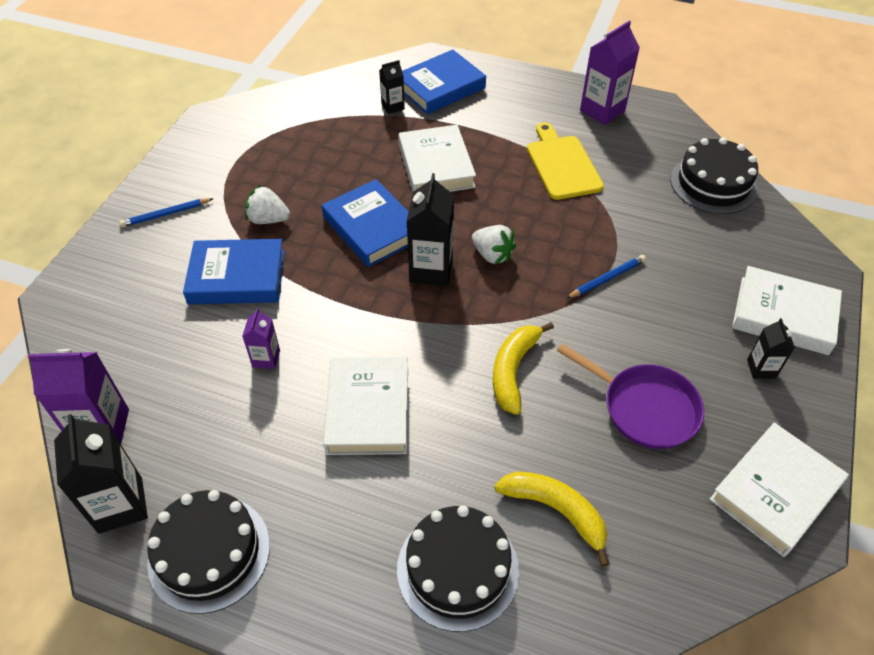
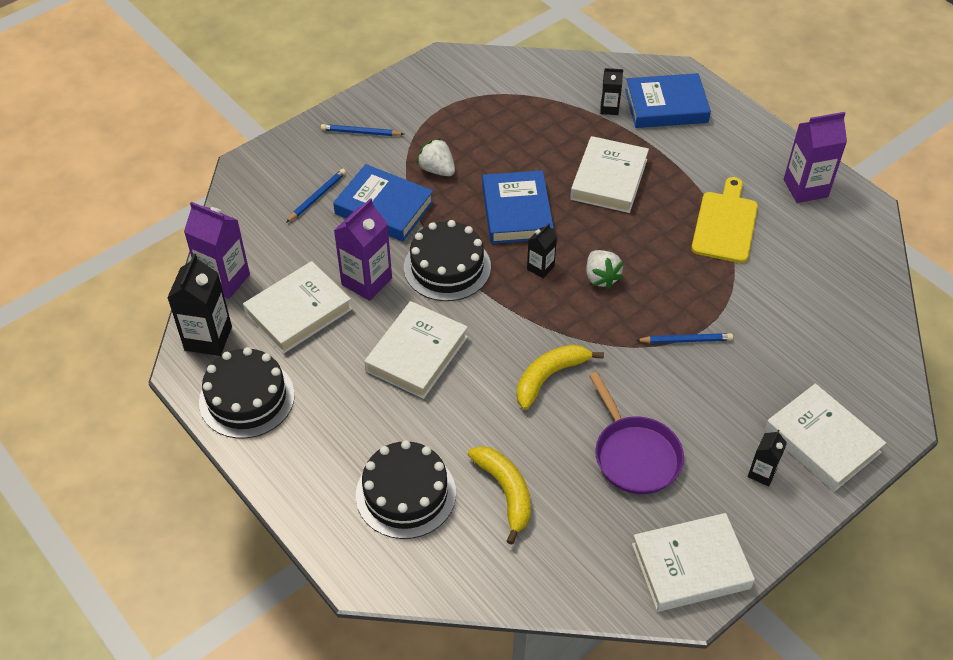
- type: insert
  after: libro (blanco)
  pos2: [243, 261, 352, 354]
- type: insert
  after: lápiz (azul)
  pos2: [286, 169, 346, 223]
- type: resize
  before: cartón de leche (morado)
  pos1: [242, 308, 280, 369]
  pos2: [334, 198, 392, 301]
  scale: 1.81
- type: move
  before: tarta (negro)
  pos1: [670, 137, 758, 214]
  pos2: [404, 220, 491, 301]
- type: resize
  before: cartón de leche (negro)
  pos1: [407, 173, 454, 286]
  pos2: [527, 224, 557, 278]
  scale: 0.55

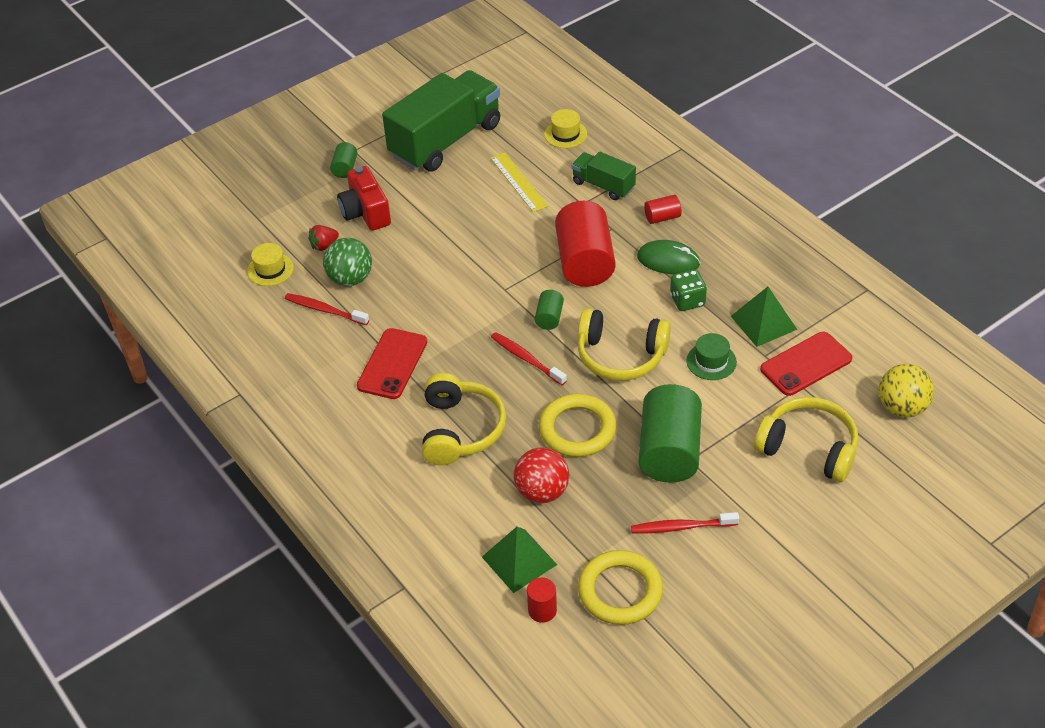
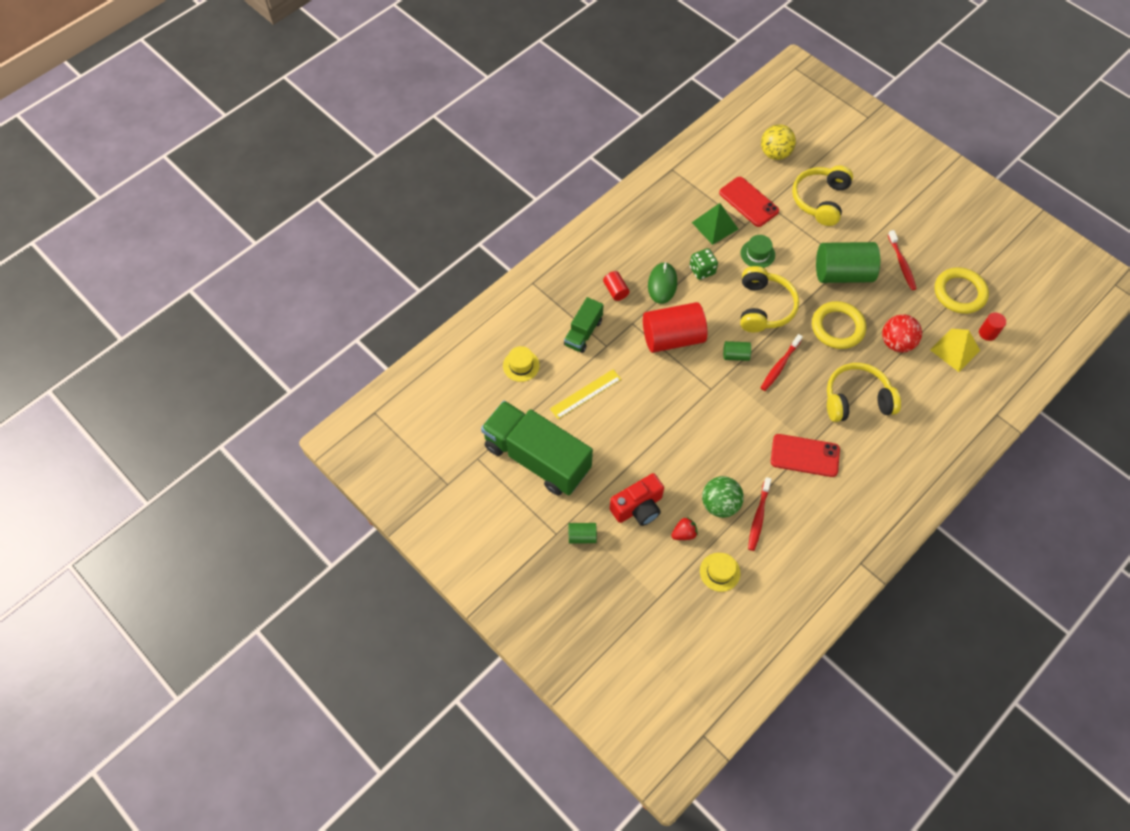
- type: rotate
  before: fresa (rojo)
  pos1: [308, 225, 339, 251]
  pos2: [671, 517, 698, 540]
  turn: -75
- type: recolor
  before: pirámide (verde)
  after: pirámide (amarillo)
  pos1: [482, 527, 557, 593]
  pos2: [930, 329, 980, 372]

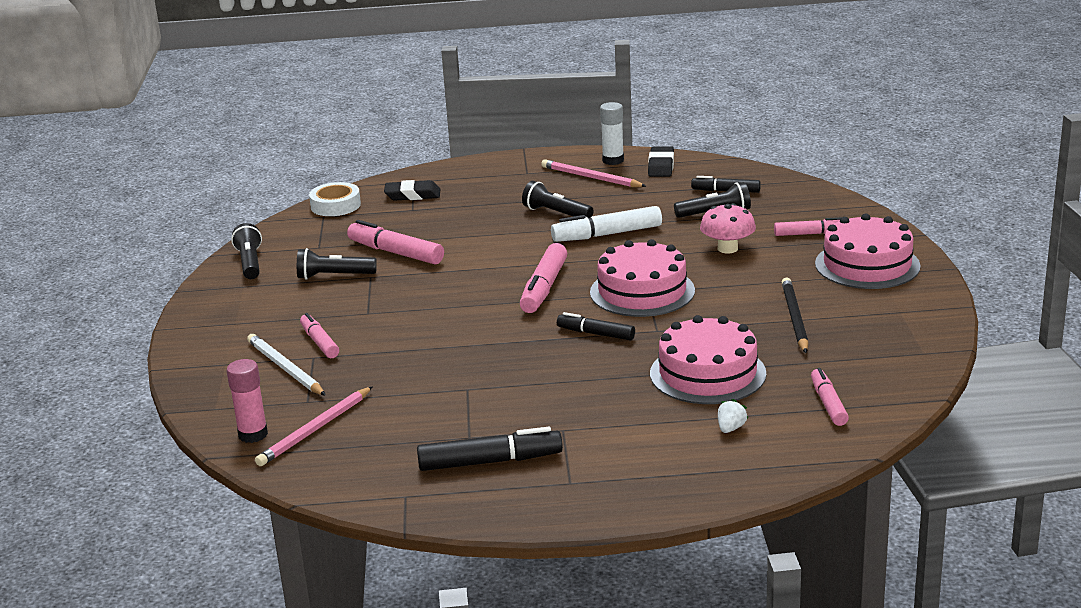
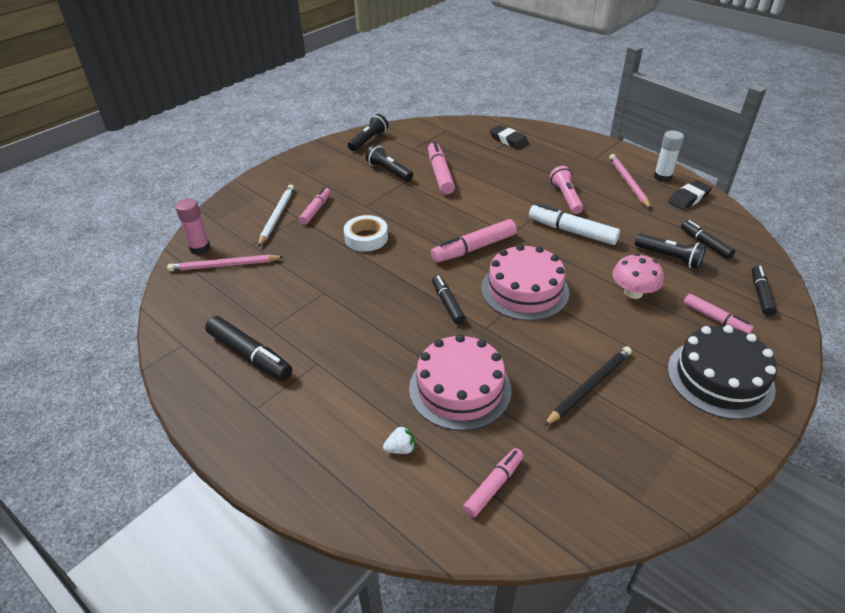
- type: move
  before: cinta adhesiva (blanco)
  pos1: [309, 182, 361, 216]
  pos2: [344, 215, 388, 252]
- type: recolor
  before: lámpara de mano (negro)
  after: lámpara de mano (rosa)
  pos1: [522, 181, 594, 218]
  pos2: [550, 166, 584, 214]
- type: recolor
  before: tarta (rosa)
  after: tarta (negro)
  pos1: [815, 213, 921, 289]
  pos2: [668, 325, 777, 419]
- type: insert
  after: rotulador (negro)
  pos2: [752, 266, 777, 316]

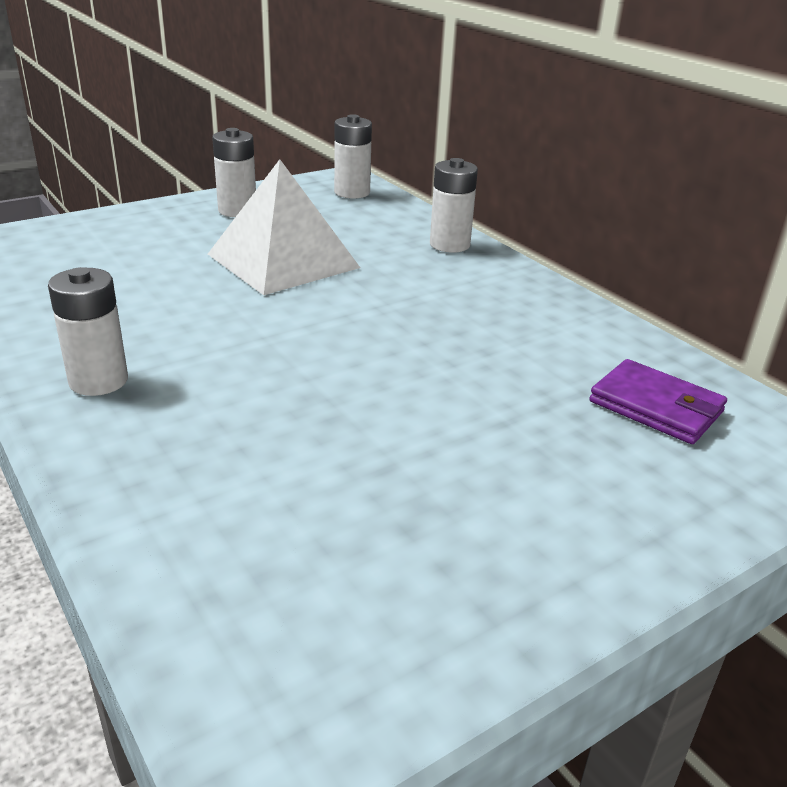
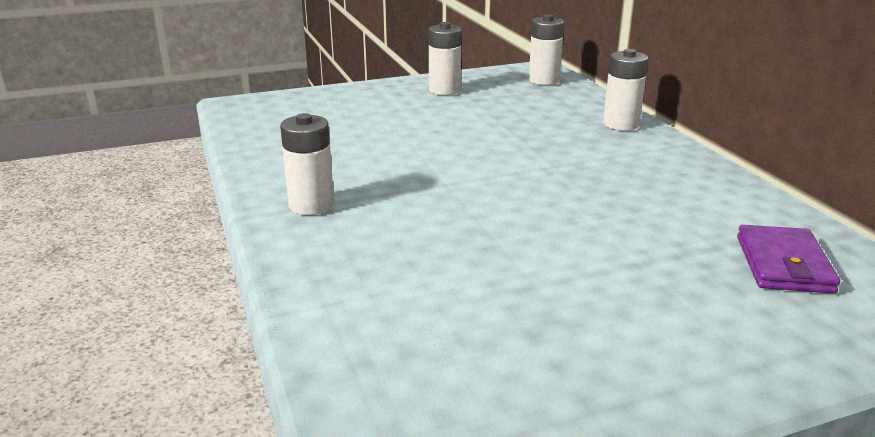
- type: rotate
  before: cartera (morado)
  pos1: [589, 359, 727, 444]
  pos2: [737, 225, 840, 293]
  turn: 45
- type: delete
  before: pirámide (blanco)
  pos1: [208, 159, 360, 295]

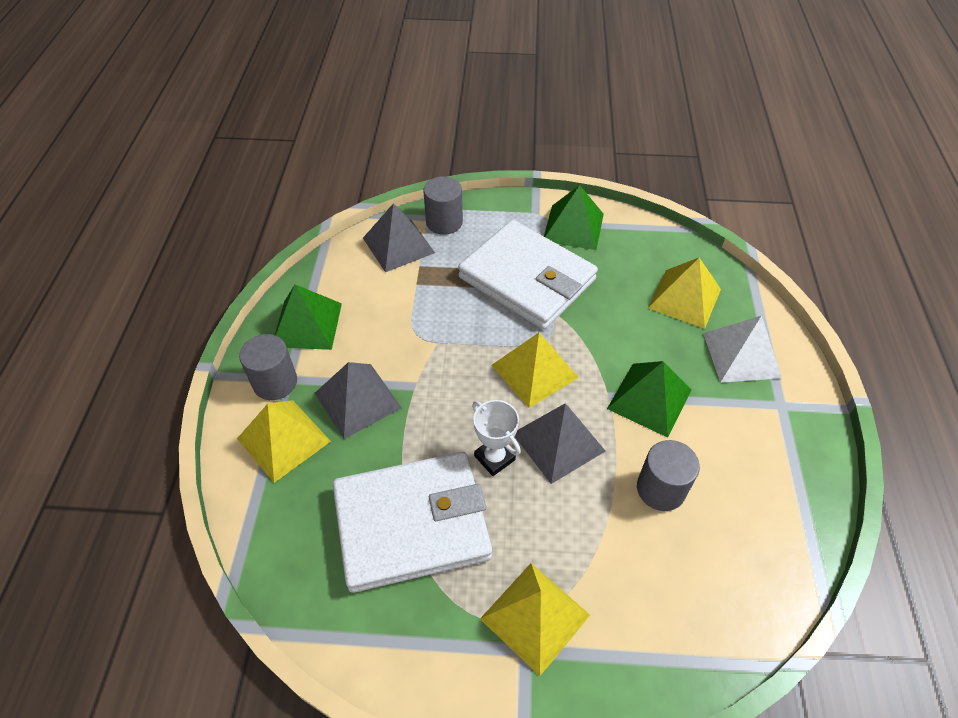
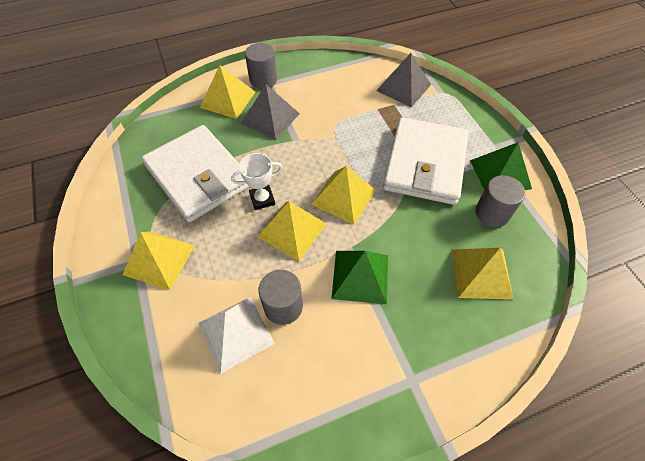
- type: move
  before: pirámide (blanco)
  pos1: [703, 316, 782, 383]
  pos2: [199, 297, 275, 373]
- type: rotate
  before: trofeo (blanco)
  pos1: [472, 400, 521, 476]
  pos2: [231, 153, 283, 210]
  turn: 45
- type: recolor
  before: pirámide (gris)
  after: pirámide (amarillo)
  pos1: [515, 403, 605, 484]
  pos2: [257, 201, 327, 261]
- type: move
  before: cilindro (gris)
  pos1: [423, 176, 463, 235]
  pos2: [475, 175, 525, 227]
- type: delete
  before: pirámide (verde)
  pos1: [275, 284, 342, 350]

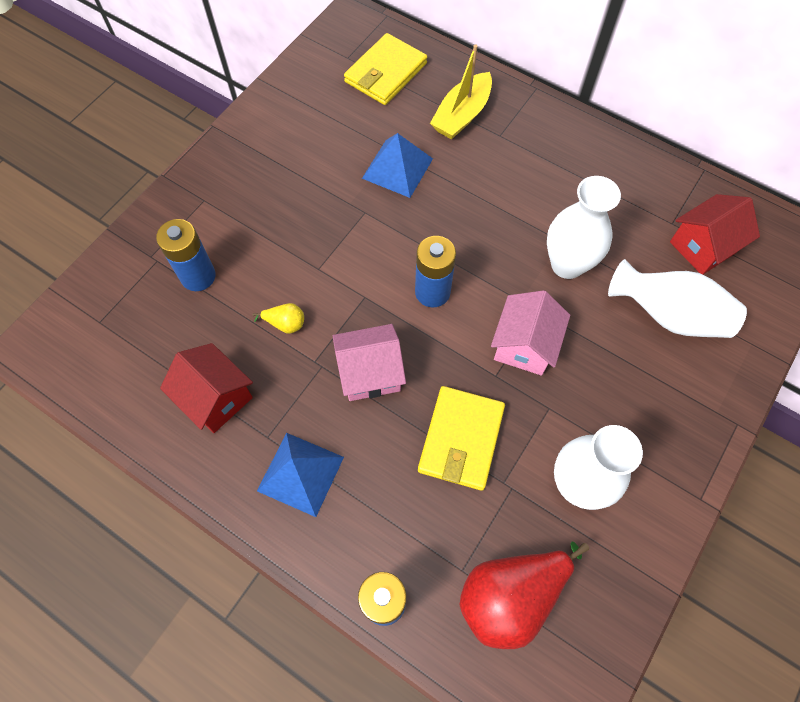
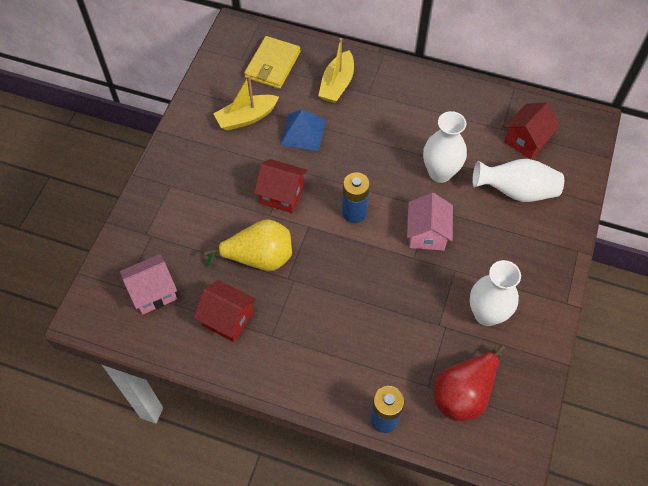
- type: move
  before: casa (rosa)
  pos1: [333, 324, 406, 401]
  pos2: [120, 254, 177, 315]
- type: resize
  before: pera (amarillo)
  pos1: [253, 303, 304, 334]
  pos2: [204, 219, 292, 271]
  scale: 2.33
- type: insert
  after: barco (amarillo)
  pos2: [213, 75, 279, 131]
- type: insert
  after: casa (rojo)
  pos2: [254, 159, 307, 213]
- type: delete
  before: pila (azul)
  pos1: [156, 219, 216, 291]
- type: delete
  before: pirámide (azul)
  pos1: [257, 433, 344, 517]
- type: delete
  before: cartera (amarillo)
  pos1: [418, 386, 505, 491]

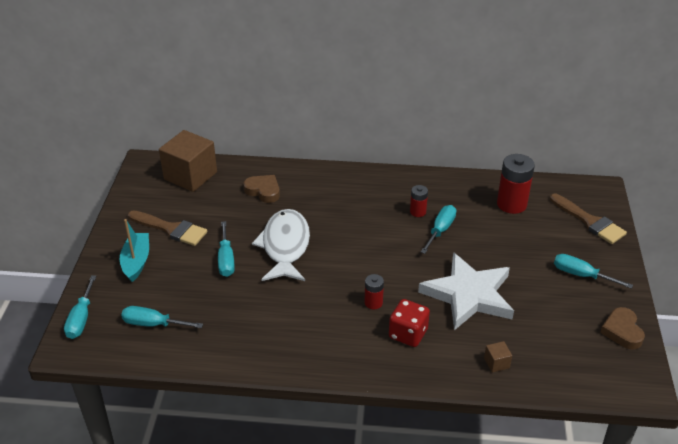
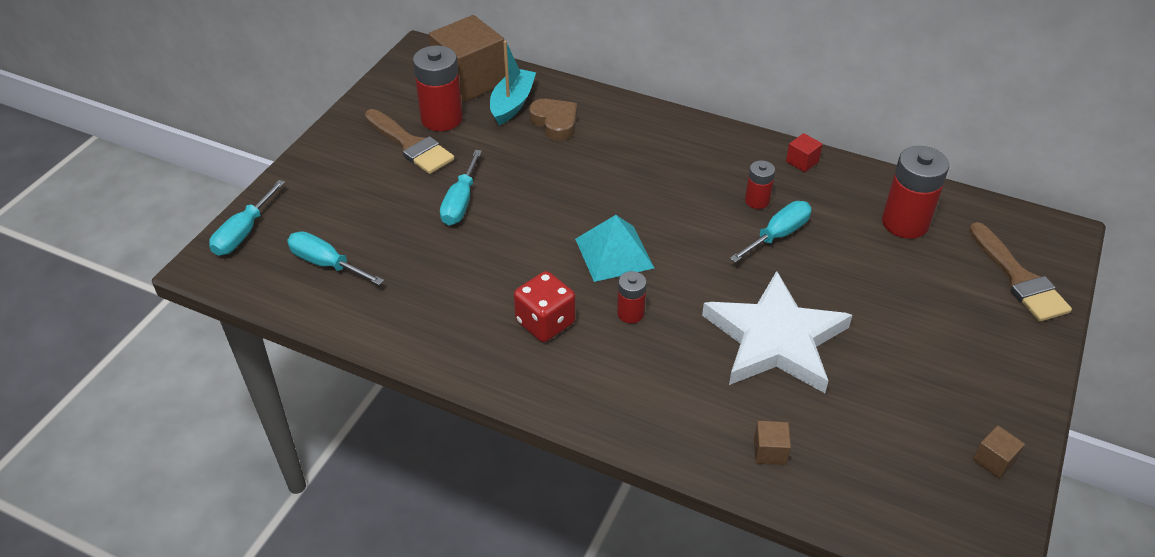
- type: insert
  after: pila (rojo)
  pos2: [413, 45, 463, 131]
- type: move
  before: barco (turquesa)
  pos1: [120, 219, 149, 282]
  pos2: [490, 41, 536, 125]
- type: move
  before: dado (rojo)
  pos1: [389, 299, 430, 347]
  pos2: [514, 271, 575, 342]
- type: insert
  after: pirámide (turquesa)
  pos2: [575, 215, 654, 282]
- type: insert
  after: cubo (rojo)
  pos2: [786, 133, 823, 172]
- type: replace
  before: corazón (marrón)
  after: cubo (marrón)
  pos1: [600, 307, 645, 350]
  pos2: [973, 425, 1025, 479]
- type: delete
  before: pez (blanco)
  pos1: [252, 209, 310, 281]
- type: delete
  before: destornillador (turquesa)
  pos1: [554, 254, 633, 289]

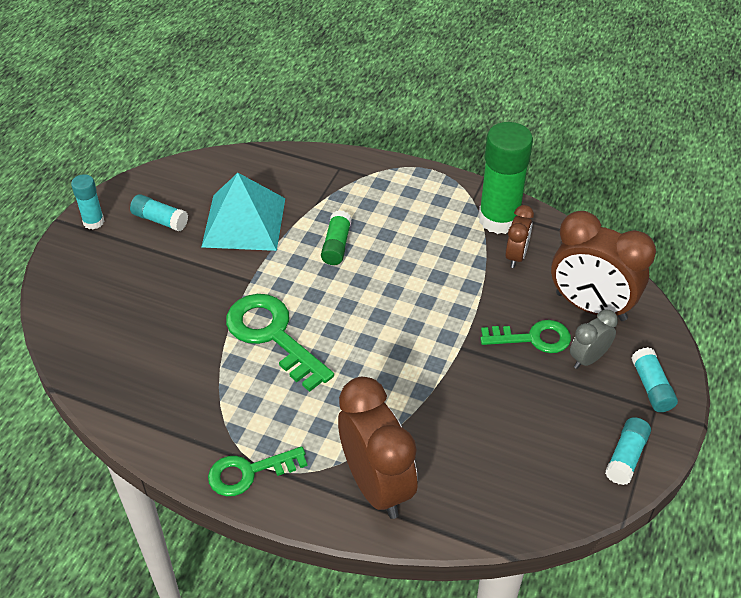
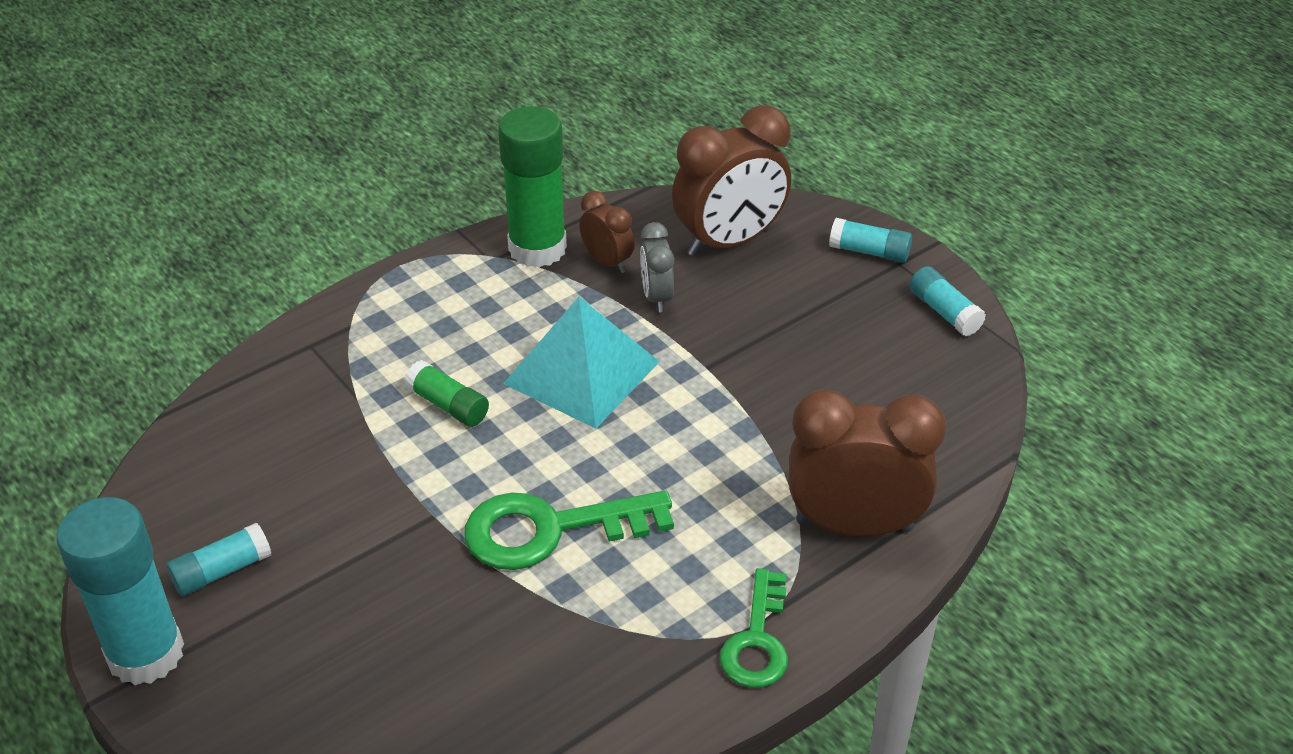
- type: resize
  before: barra de pegamento (turquesa)
  pos1: [71, 174, 105, 230]
  pos2: [56, 497, 184, 686]
  scale: 1.97
- type: move
  before: pirámide (turquesa)
  pos1: [201, 173, 285, 251]
  pos2: [503, 297, 660, 429]
- type: move
  before: despertador (gris)
  pos1: [570, 309, 618, 369]
  pos2: [640, 222, 674, 312]
- type: delete
  before: llave (verde)
  pos1: [480, 320, 571, 353]

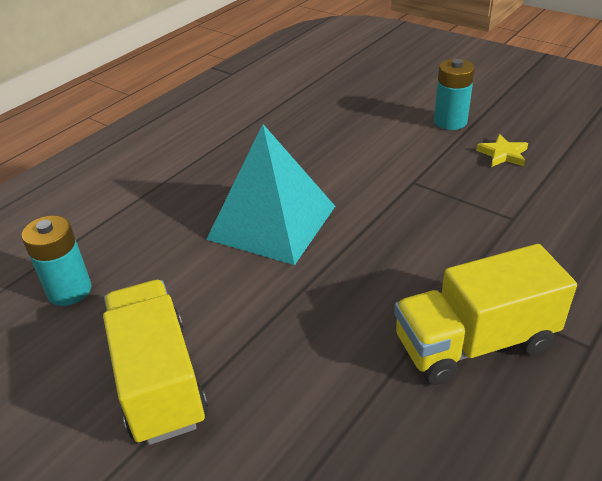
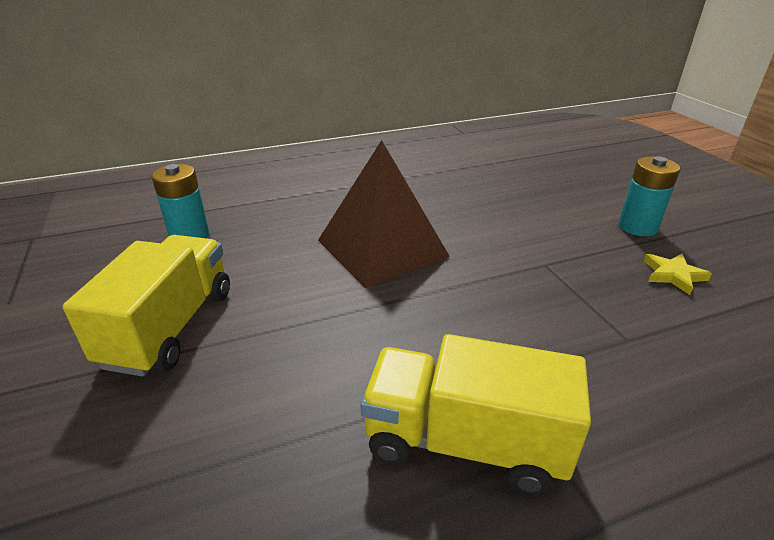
- type: recolor
  before: pirámide (turquesa)
  after: pirámide (marrón)
  pos1: [206, 124, 335, 265]
  pos2: [318, 140, 450, 288]

